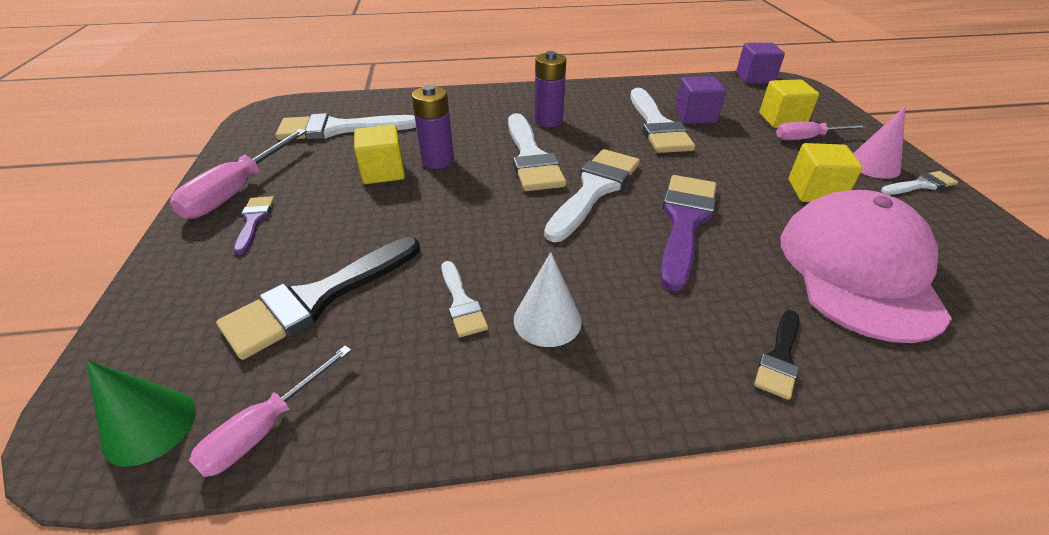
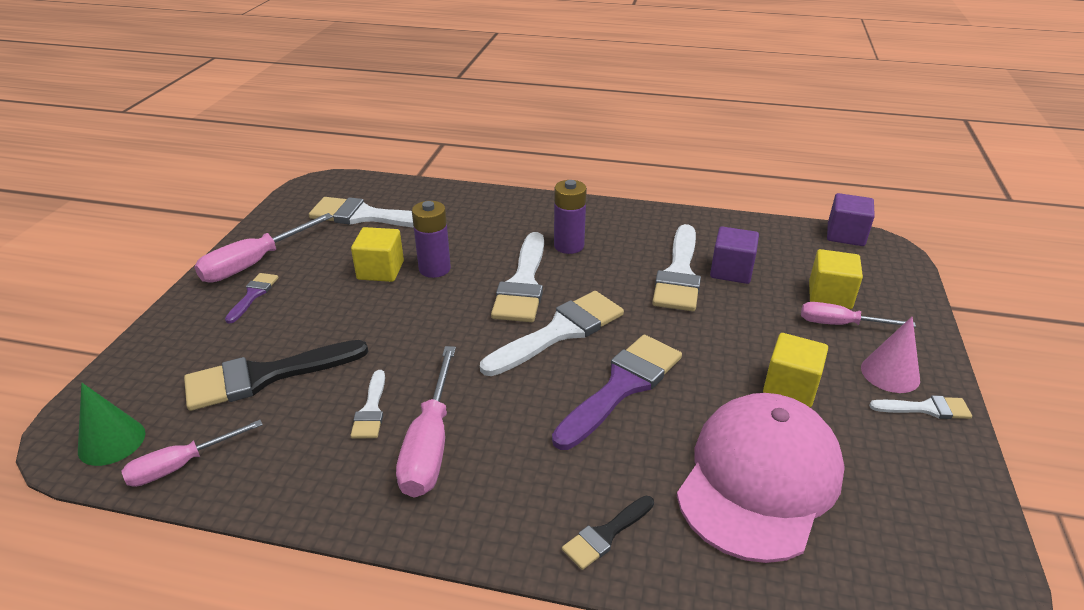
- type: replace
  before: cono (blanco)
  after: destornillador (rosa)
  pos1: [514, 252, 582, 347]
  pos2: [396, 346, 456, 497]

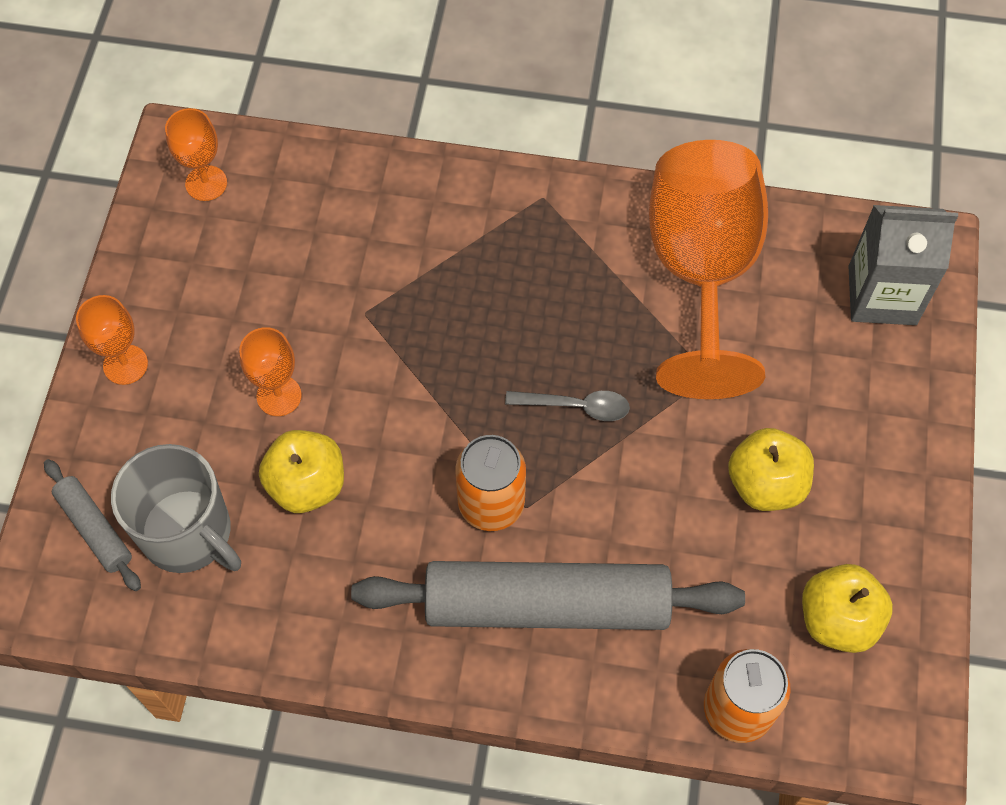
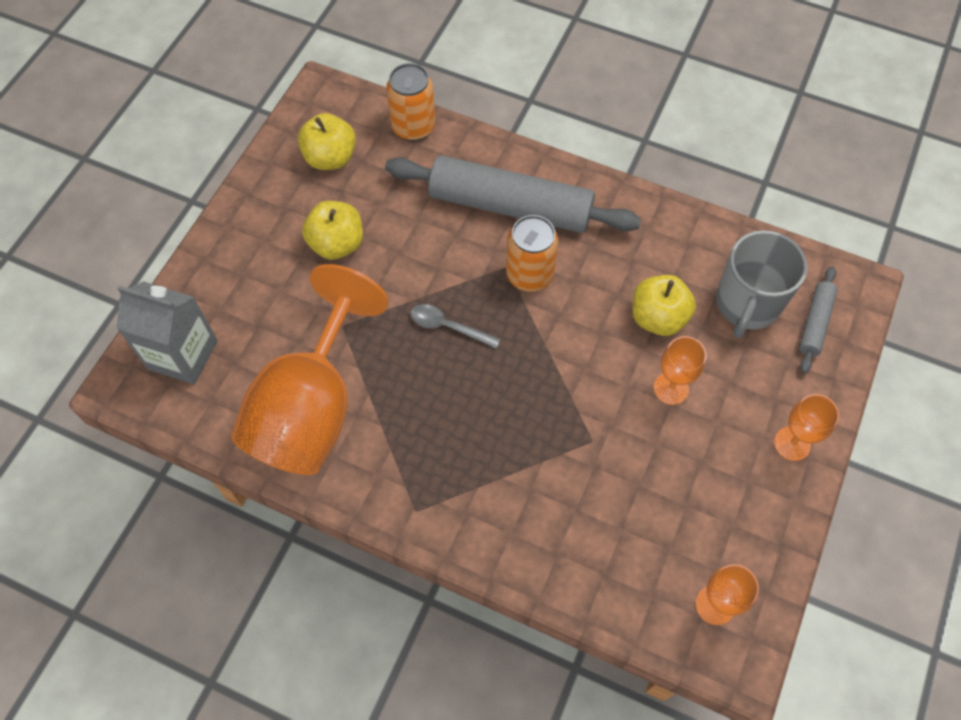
- type: rotate
  before: taza (gris)
  pos1: [111, 444, 241, 573]
  pos2: [716, 230, 807, 338]
  turn: -120
- type: rotate
  before: rodillo (gris)
  pos1: [44, 459, 141, 591]
  pos2: [799, 266, 838, 373]
  turn: 45

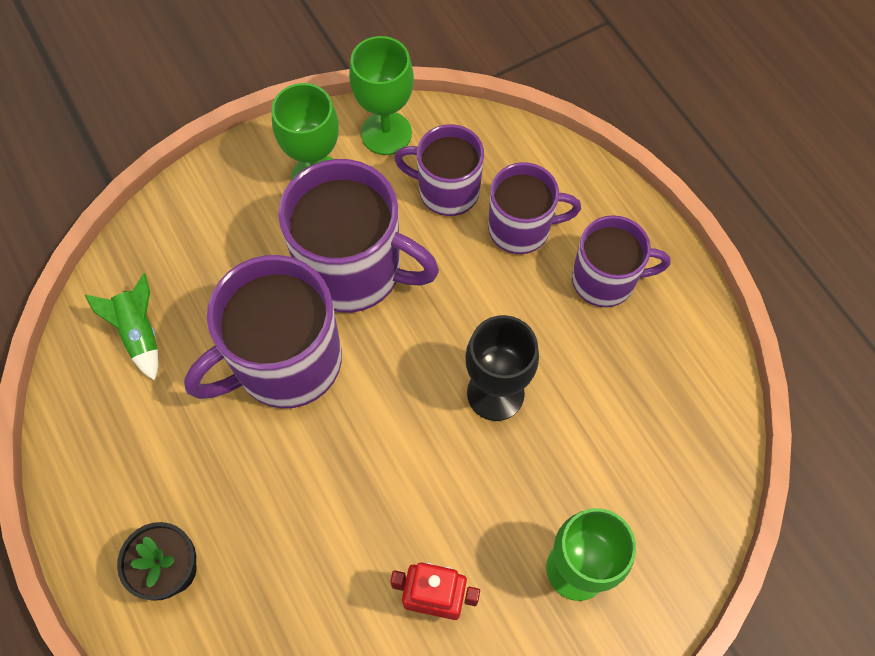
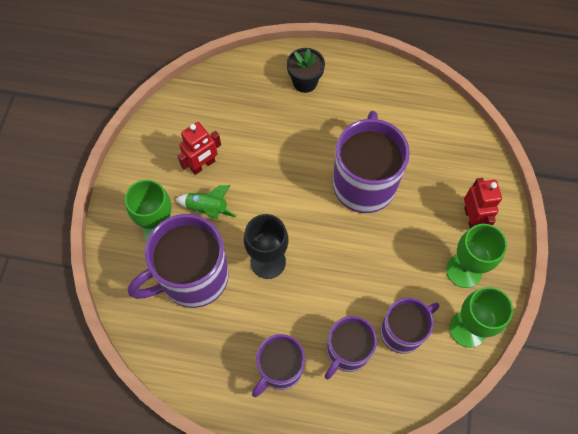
- type: move
  before: taza (morado)
  pos1: [278, 159, 439, 313]
  pos2: [128, 214, 229, 308]
- type: move
  before: cohete (verde)
  pos1: [85, 273, 158, 381]
  pos2: [176, 185, 237, 219]
- type: insert
  after: robot (rojo)
  pos2: [464, 178, 502, 228]

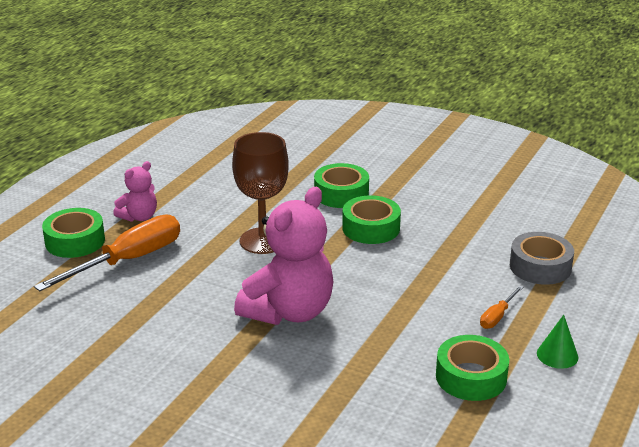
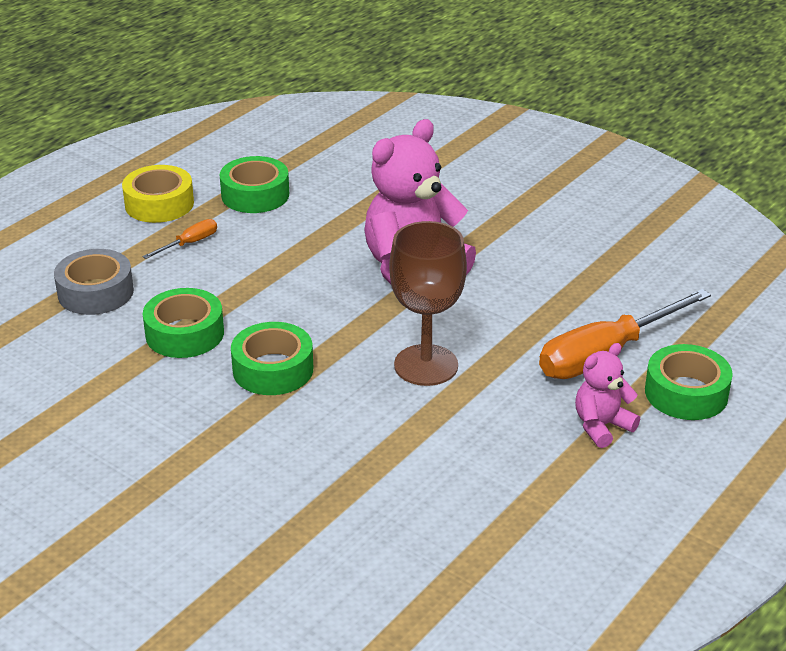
- type: replace
  before: cono (verde)
  after: cinta adhesiva (amarillo)
  pos1: [537, 315, 578, 369]
  pos2: [122, 165, 194, 223]
- type: move
  before: cinta adhesiva (verde)
  pos1: [314, 163, 369, 208]
  pos2: [143, 288, 224, 358]

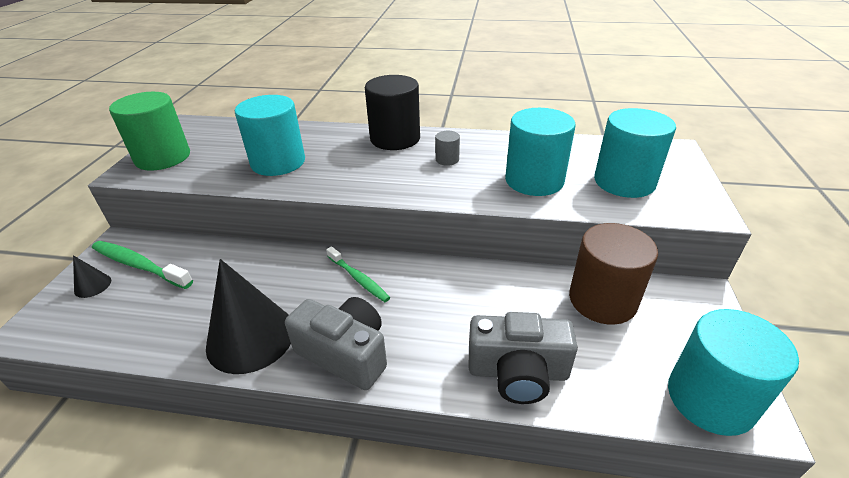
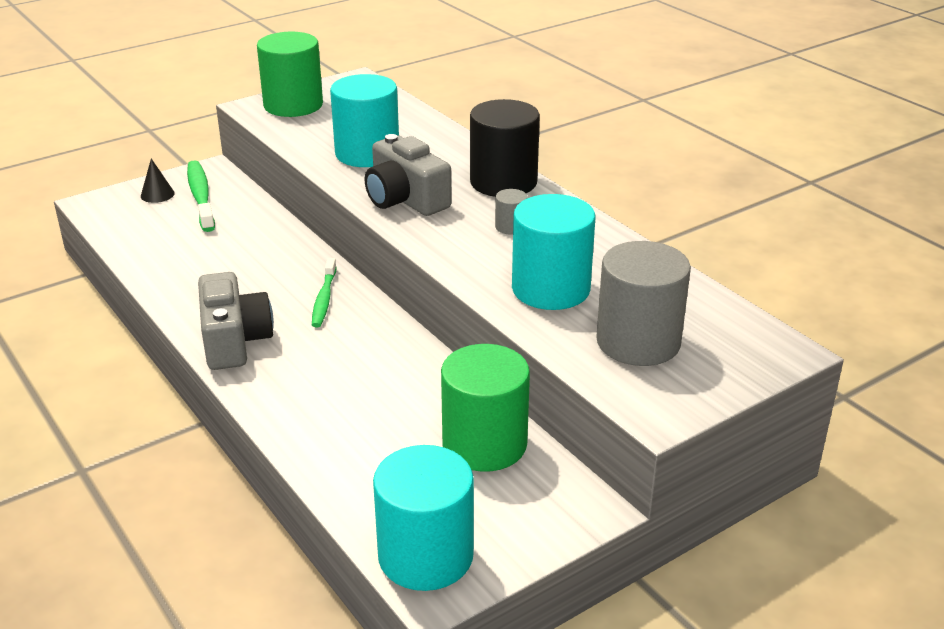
- type: move
  before: cámara (gris)
  pos1: [469, 312, 578, 404]
  pos2: [365, 134, 452, 216]
- type: recolor
  before: cilindro (marrón)
  after: cilindro (verde)
  pos1: [569, 223, 658, 325]
  pos2: [441, 344, 530, 472]
- type: recolor
  before: cilindro (turquesa)
  after: cilindro (gris)
  pos1: [594, 108, 676, 198]
  pos2: [596, 241, 691, 366]
- type: delete
  before: cono (negro)
  pos1: [206, 259, 291, 374]

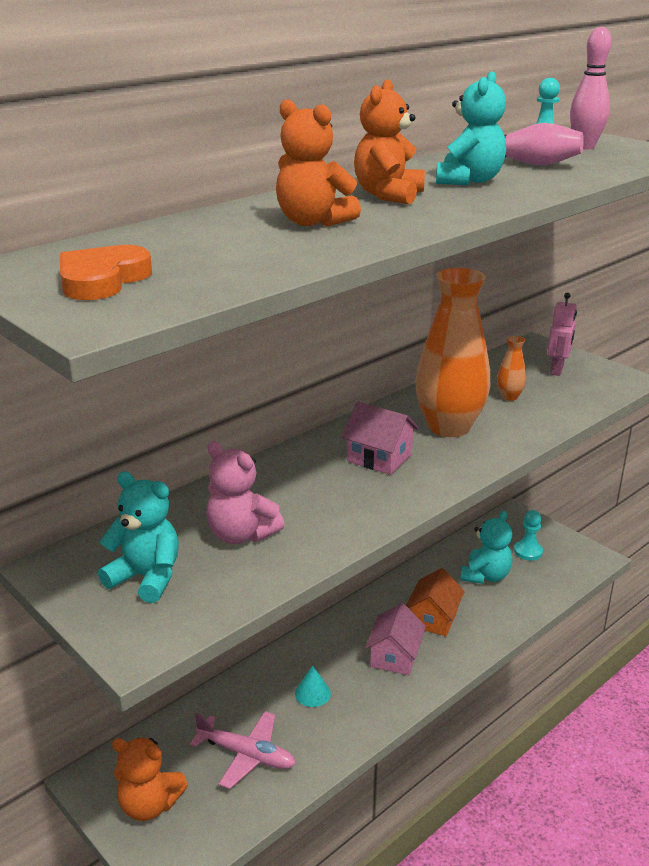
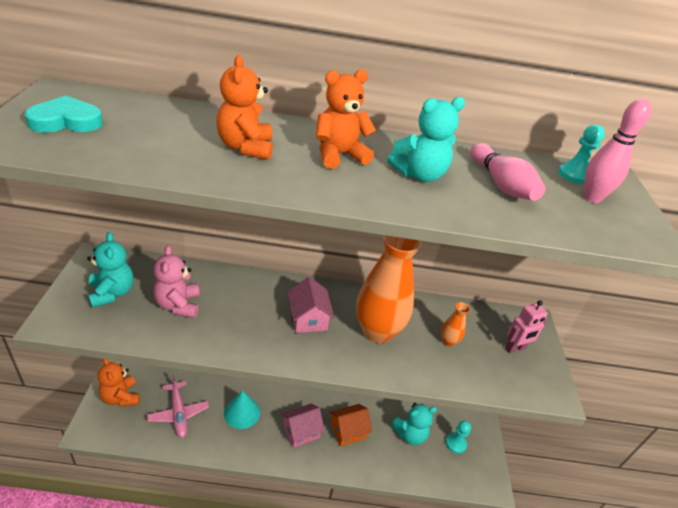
- type: recolor
  before: corazón (naranja)
  after: corazón (turquesa)
  pos1: [60, 245, 152, 300]
  pos2: [25, 96, 103, 133]
- type: resize
  before: cono (turquesa)
  pos1: [295, 665, 331, 707]
  pos2: [224, 391, 260, 429]
  scale: 1.6

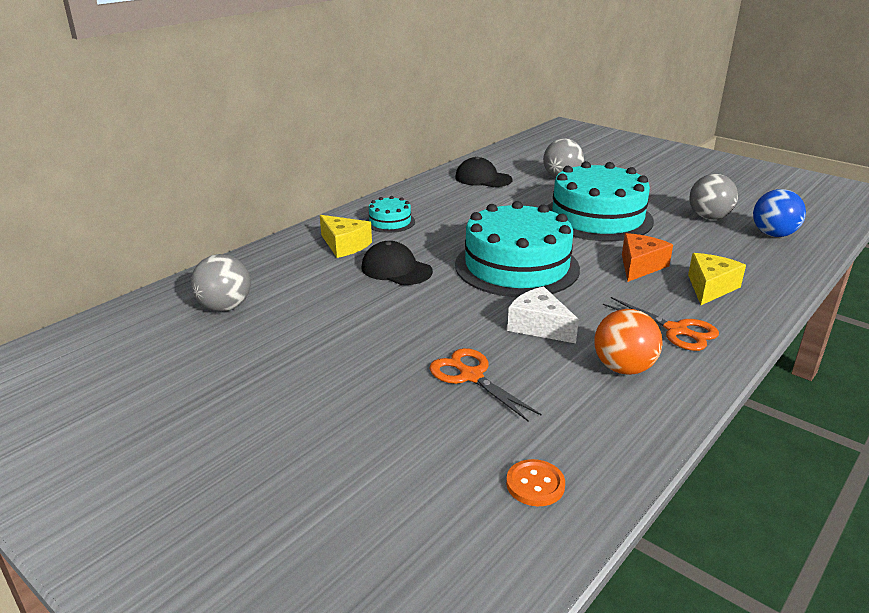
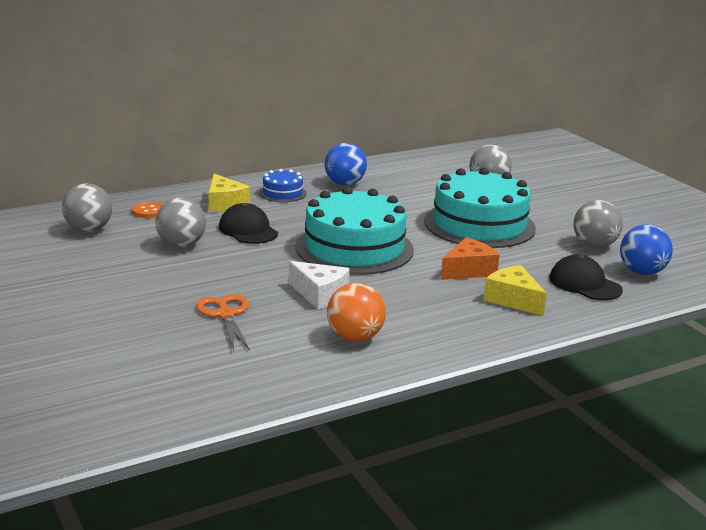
- type: move
  before: botón (naranja)
  pos1: [506, 459, 565, 506]
  pos2: [132, 201, 163, 218]
- type: insert
  after: pelota (gris)
  pos2: [155, 198, 206, 247]
- type: recolor
  before: tarta (turquesa)
  after: tarta (azul)
  pos1: [366, 196, 415, 233]
  pos2: [259, 169, 307, 202]
- type: rotate
  before: queso (blanco)
  pos1: [507, 286, 579, 343]
  pos2: [289, 261, 350, 309]
  turn: 150
- type: insert
  after: pelota (azul)
  pos2: [325, 143, 367, 185]
- type: rotate
  before: queso (amarillo)
  pos1: [688, 253, 746, 305]
  pos2: [483, 265, 547, 316]
  turn: -90
- type: move
  before: gorra (negro)
  pos1: [455, 157, 512, 187]
  pos2: [549, 255, 623, 300]
- type: delete
  before: tijeras (naranja)
  pos1: [603, 297, 719, 351]

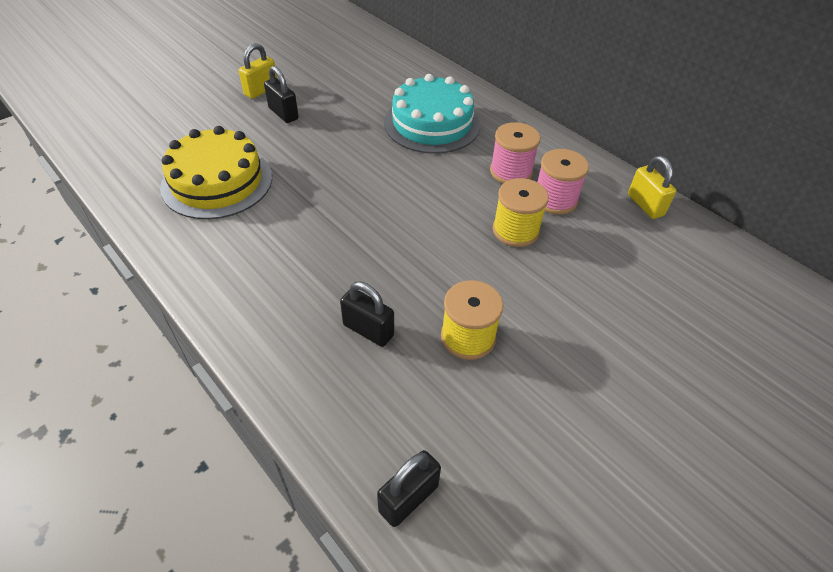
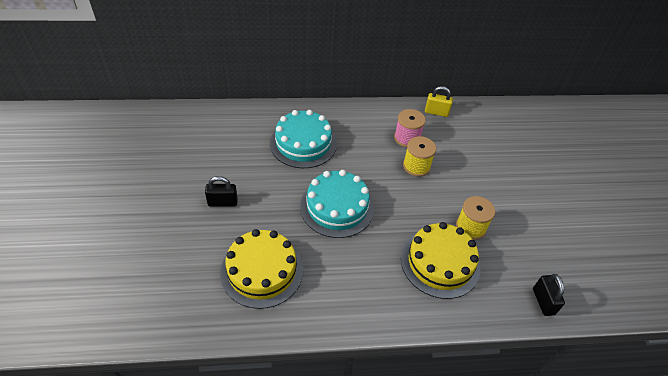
- type: insert
  after: tarta (turquesa)
  pos2: [300, 170, 374, 238]
- type: replace
  before: candado (negro)
  after: tarta (amarillo)
  pos1: [340, 282, 394, 347]
  pos2: [401, 222, 481, 299]
- type: delete
  before: candado (amarillo)
  pos1: [239, 43, 277, 99]
- type: delete
  before: carrete (rosa)
  pos1: [490, 122, 541, 184]

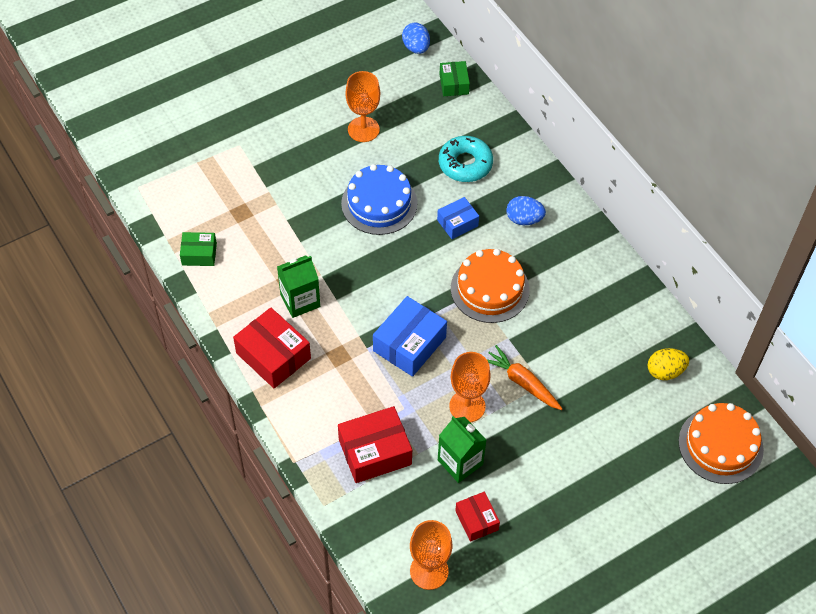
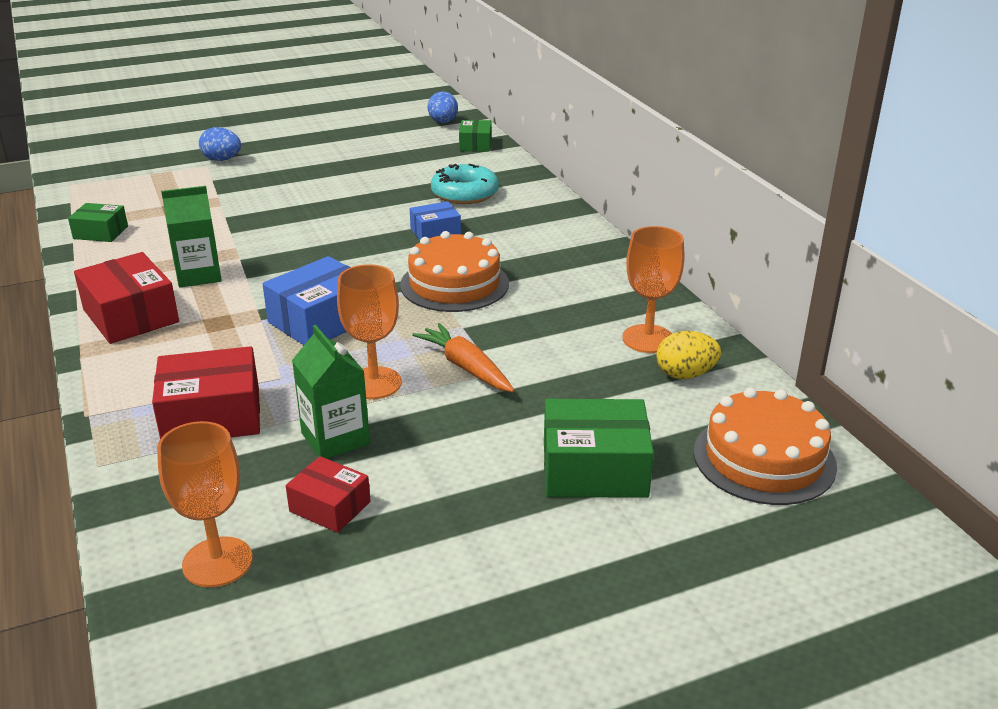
- type: move
  before: huevo (azul)
  pos1: [507, 196, 546, 225]
  pos2: [199, 127, 241, 161]
- type: rotate
  before: caja (rojo)
  pos1: [455, 492, 500, 542]
  pos2: [286, 456, 371, 533]
  turn: -45
- type: insert
  after: caja (verde)
  pos2: [544, 399, 654, 498]
- type: move
  before: copa (naranja)
  pos1: [345, 71, 380, 142]
  pos2: [622, 226, 685, 353]
- type: delete
  before: tarta (azul)
  pos1: [341, 164, 417, 235]

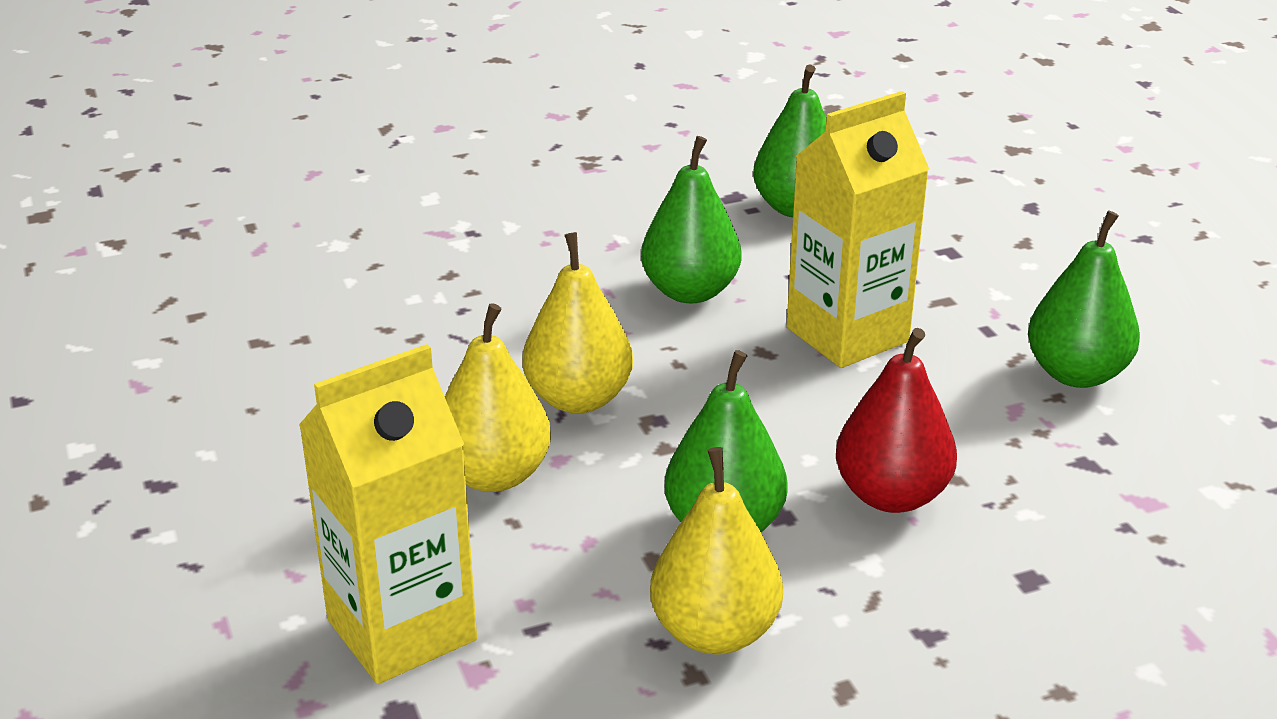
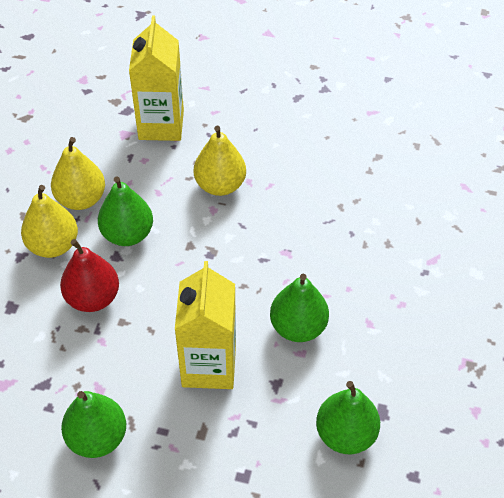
- type: move
  before: pera (amarillo)
  pos1: [522, 232, 633, 414]
  pos2: [21, 185, 78, 258]

